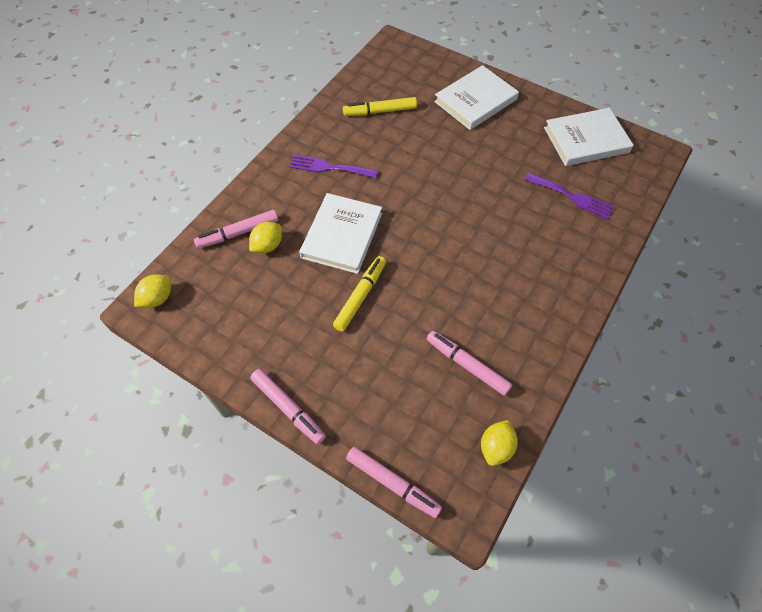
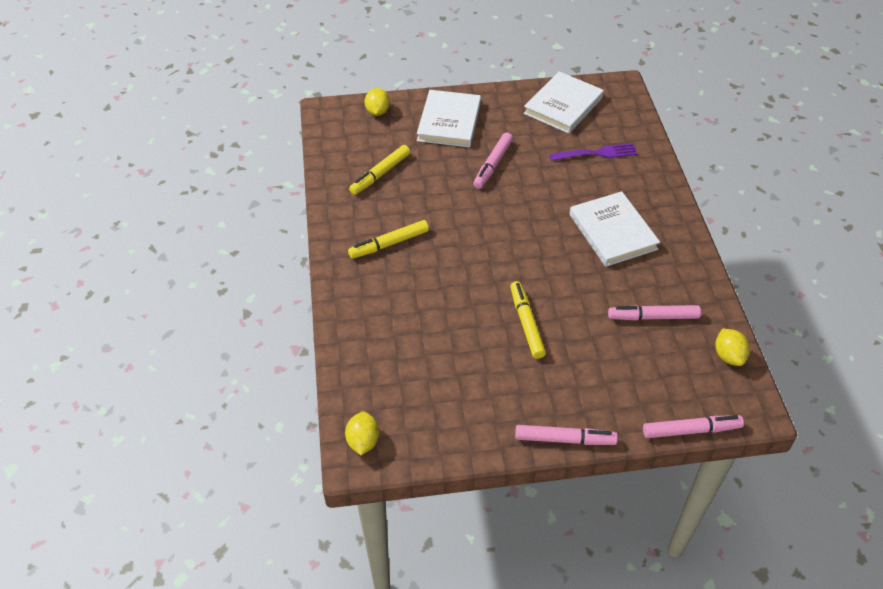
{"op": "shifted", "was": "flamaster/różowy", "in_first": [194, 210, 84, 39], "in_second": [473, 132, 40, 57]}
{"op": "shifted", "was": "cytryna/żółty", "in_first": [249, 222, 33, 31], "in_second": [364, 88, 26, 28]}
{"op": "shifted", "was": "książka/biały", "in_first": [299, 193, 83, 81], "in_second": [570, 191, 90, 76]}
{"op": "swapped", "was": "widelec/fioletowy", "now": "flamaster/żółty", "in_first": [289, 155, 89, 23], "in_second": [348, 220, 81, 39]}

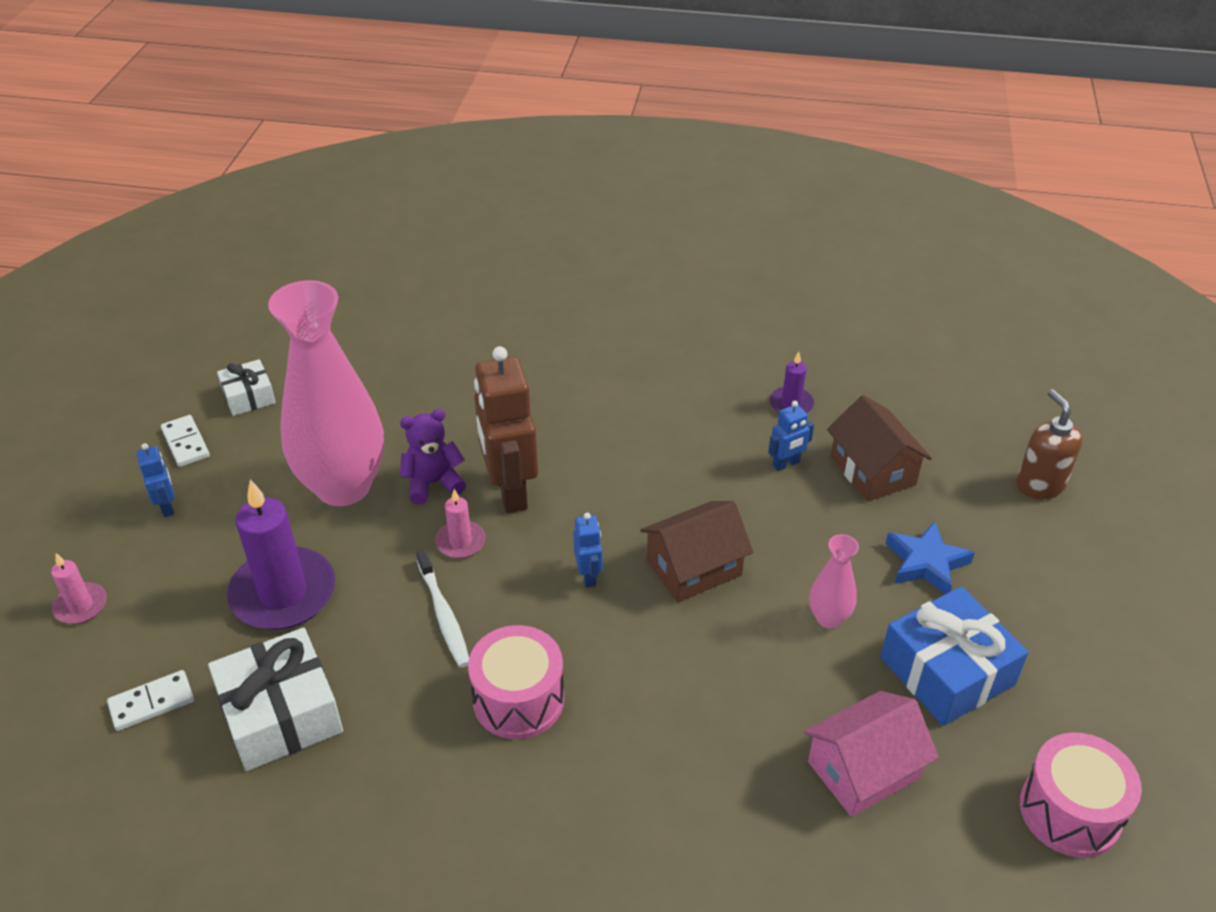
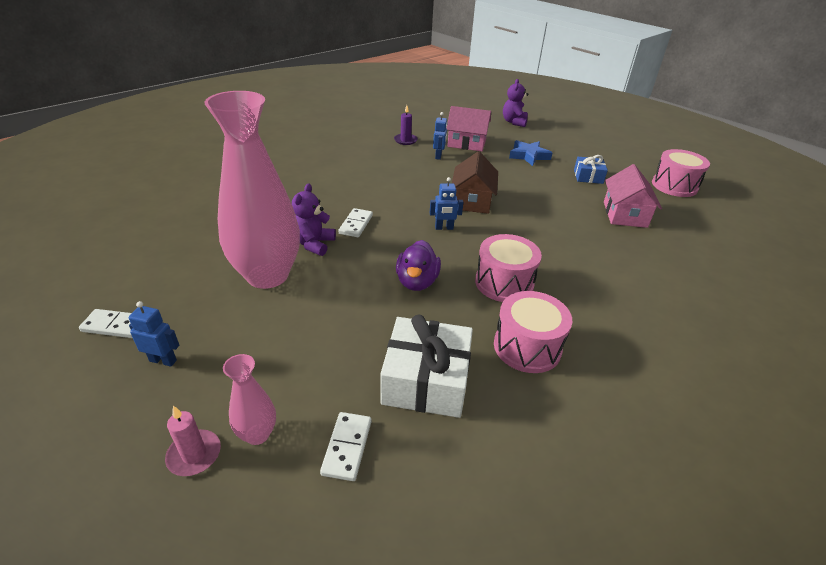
{"op": "gone", "was": "prezent/biały", "in_first": [217, 359, 59, 57]}
{"op": "gone", "was": "świeca/fioletowy", "in_first": [227, 479, 108, 151]}
{"op": "gone", "was": "świeca/różowy", "in_first": [435, 489, 51, 69]}
{"op": "new", "now": "bęben/różowy", "in_second": [494, 291, 78, 82]}
{"op": "shifted", "was": "wazon/różowy", "in_first": [809, 534, 50, 94], "in_second": [223, 354, 53, 91]}
{"op": "swapped", "was": "szczoteczka do zębów/biały", "now": "kaczka/fioletowy", "in_first": [416, 549, 53, 118], "in_second": [396, 240, 45, 51]}
{"op": "swapped", "was": "robot/brązowy", "now": "kostka domina/biały", "in_first": [474, 346, 64, 168], "in_second": [338, 208, 35, 29]}
{"op": "swapped", "was": "dozownik mydła/brązowy", "now": "miś/fioletowy", "in_first": [1017, 389, 66, 110], "in_second": [503, 79, 26, 48]}
{"op": "repainted", "was": "domek/brązowy", "now": "domek/różowy", "in_first": [827, 395, 105, 107], "in_second": [447, 106, 44, 45]}
{"op": "rotated", "was": "robot/niebieski", "in_first": [573, 513, 29, 75], "in_second": [430, 177, 33, 53], "clockwise": 150}
{"op": "scaled", "was": "prezent/niebieski", "in_first": [880, 586, 149, 140], "in_second": [574, 155, 34, 29], "ratio": 0.56}

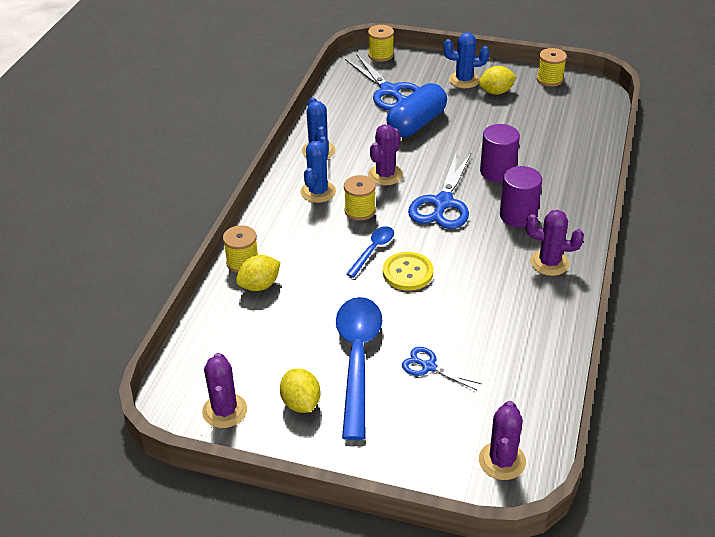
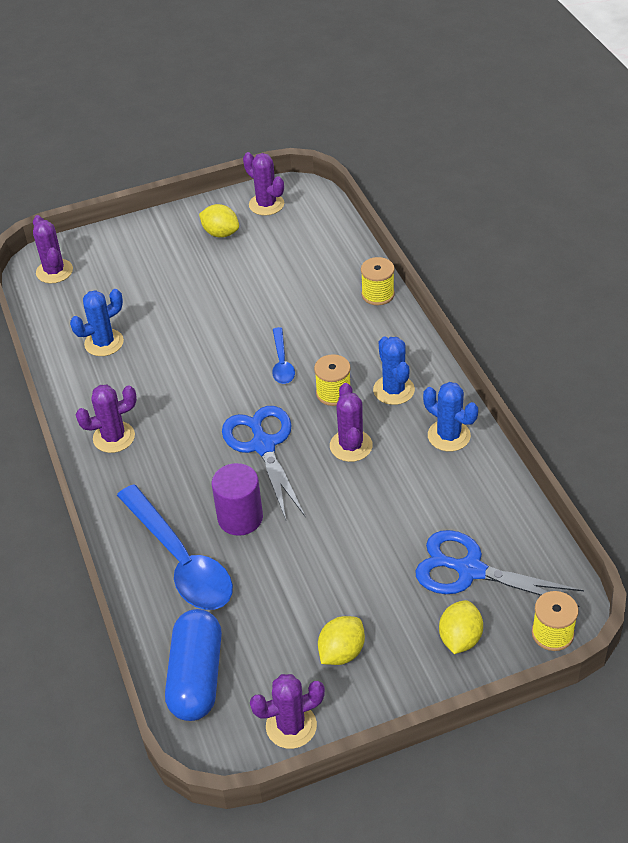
{"op": "gone", "was": "guzik/żółty", "in_first": [383, 252, 50, 39]}
{"op": "gone", "was": "nożyczki/niebieski", "in_first": [402, 347, 80, 43]}
{"op": "gone", "was": "walec/fioletowy", "in_first": [500, 166, 42, 61]}
{"op": "shifted", "was": "cytryna/żółty", "in_first": [236, 255, 44, 36], "in_second": [439, 600, 44, 54]}
{"op": "shifted", "was": "łyżka/niebieski", "in_first": [336, 297, 46, 143], "in_second": [117, 484, 116, 126]}
{"op": "shifted", "was": "kapsułka/niebieski", "in_first": [386, 83, 61, 54], "in_second": [165, 609, 57, 112]}
{"op": "shifted", "was": "kaktus/niebieski", "in_first": [443, 32, 46, 56], "in_second": [70, 289, 54, 67]}
{"op": "swapped", "was": "szpulka/żółty", "now": "kaktus/fioletowy", "in_first": [537, 48, 30, 39], "in_second": [250, 674, 75, 75]}

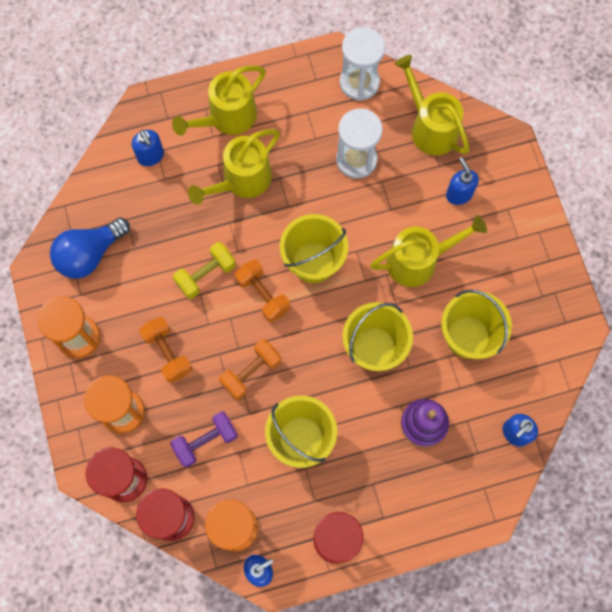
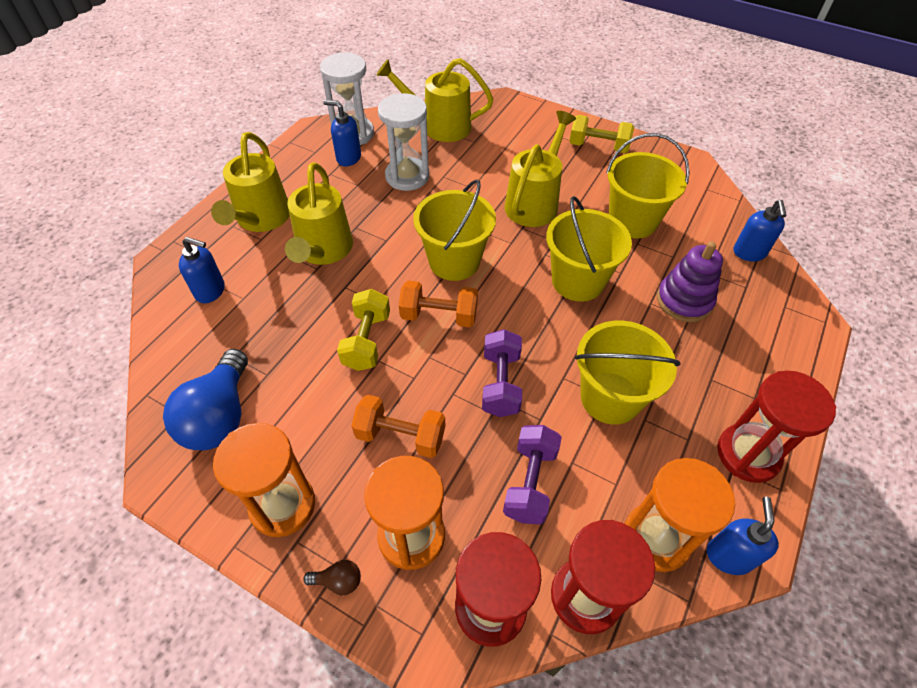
{"op": "new", "now": "żarówka/brązowy", "in_second": [303, 560, 58, 35]}
{"op": "new", "now": "hantel/żółty", "in_second": [569, 115, 65, 38]}
{"op": "shifted", "was": "dozownik mydła/niebieski", "in_first": [446, 157, 33, 48], "in_second": [323, 100, 38, 66]}
{"op": "repainted", "was": "hantel/pomarańczowy", "now": "hantel/fioletowy", "in_first": [219, 339, 62, 61], "in_second": [482, 329, 40, 88]}

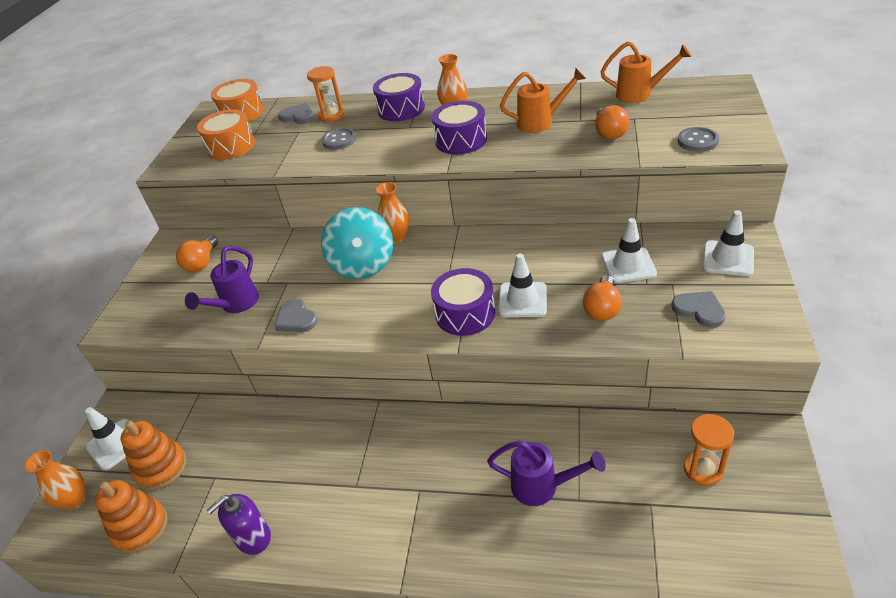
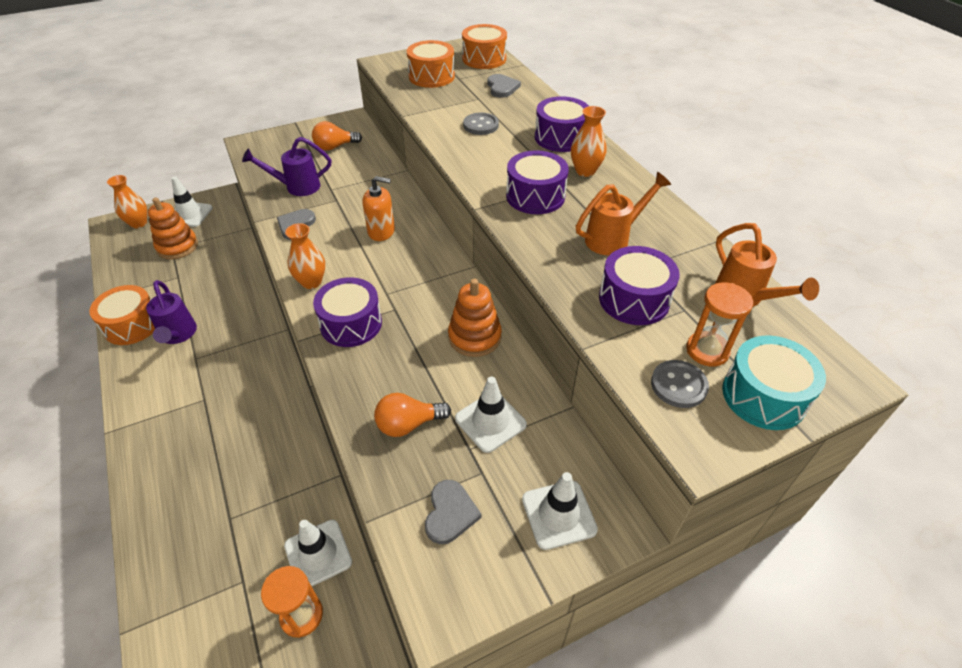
{"op": "new", "now": "bęben/turkusowy", "in_second": [722, 335, 104, 95]}
{"op": "shifted", "was": "zabawka nakładanka/pomarańczowy", "in_first": [95, 480, 72, 74], "in_second": [448, 279, 54, 78]}
{"op": "shifted", "was": "klepsydra/pomarańczowy", "in_first": [307, 66, 37, 56], "in_second": [686, 282, 67, 85]}
{"op": "shifted", "was": "wazon/pomarańczowy", "in_first": [376, 182, 33, 61], "in_second": [285, 223, 40, 66]}
{"op": "shifted", "was": "konewka/fioletowy", "in_first": [487, 440, 119, 66], "in_second": [146, 280, 51, 64]}
{"op": "shifted", "was": "pachołek/biały", "in_first": [498, 254, 49, 63], "in_second": [284, 520, 68, 66]}
{"op": "swapped", "was": "dozownik mydła/fioletowy", "now": "bęben/pomarańczowy", "in_first": [207, 494, 64, 61], "in_second": [89, 285, 66, 60]}
{"op": "swapped", "was": "bączek/turkusowy", "now": "dozownik mydła/pomarańczowy", "in_first": [321, 207, 72, 72], "in_second": [362, 176, 33, 65]}
{"op": "swapped", "was": "żarówka/pomarańczowy", "now": "bęben/fioletowy", "in_first": [595, 105, 35, 35], "in_second": [599, 246, 81, 79]}
{"op": "rotated", "was": "konewka/pomarańczowy", "in_first": [500, 68, 86, 65], "in_second": [576, 172, 95, 83], "clockwise": -75}

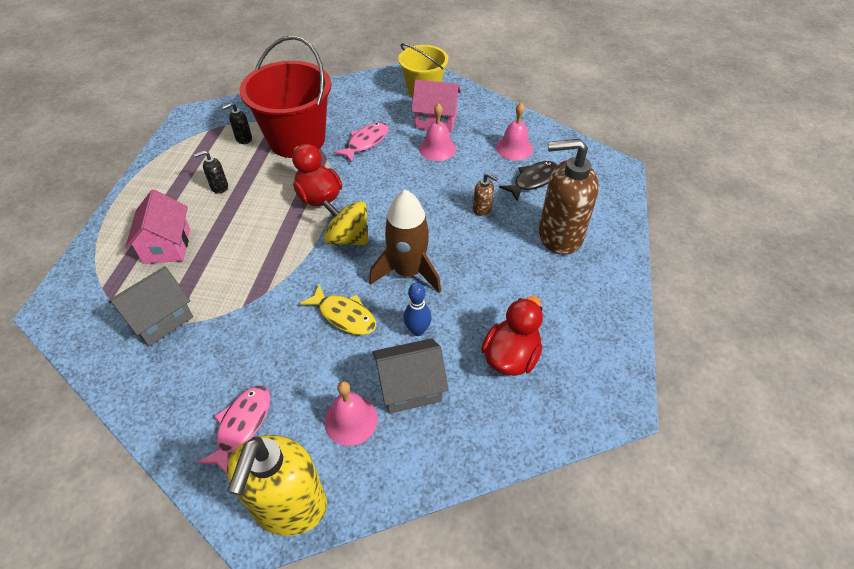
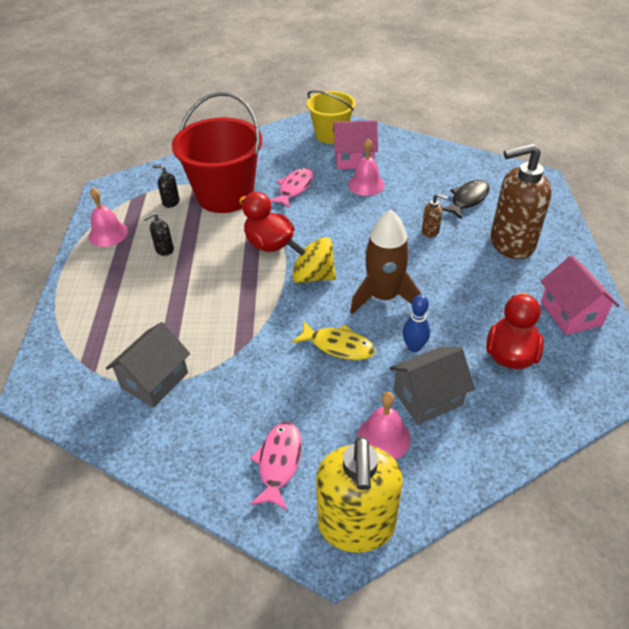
{"op": "shifted", "was": "domek/różowy", "in_first": [125, 190, 65, 74], "in_second": [540, 255, 80, 80]}
{"op": "shifted", "was": "dzwonek/różowy", "in_first": [496, 103, 37, 58], "in_second": [88, 188, 40, 59]}
{"op": "rotated", "was": "dozownik mydła/czarny", "in_first": [222, 103, 30, 41], "in_second": [152, 165, 27, 43], "clockwise": 60}

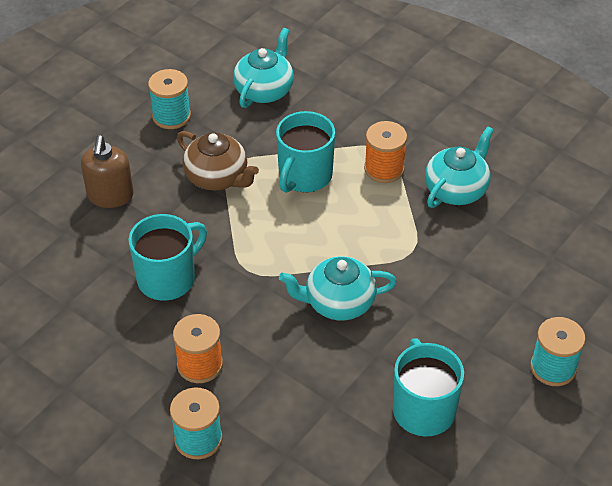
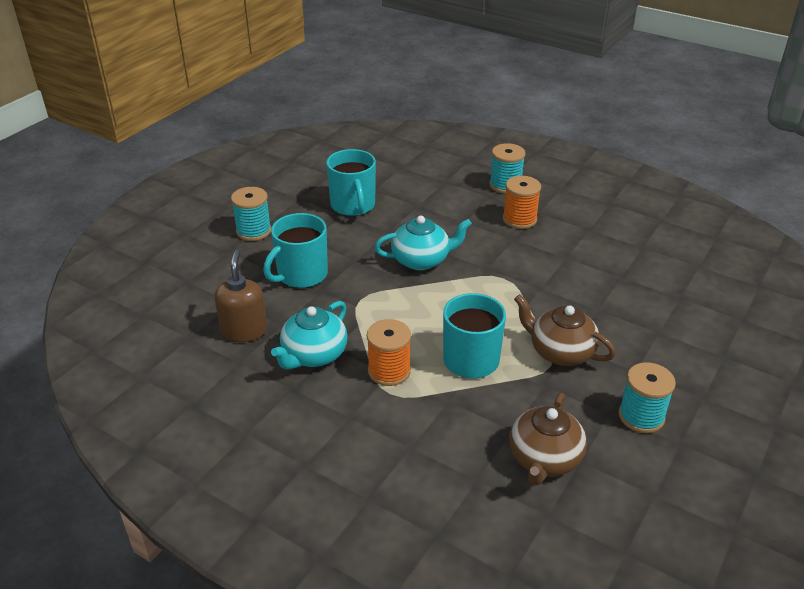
{"op": "shifted", "was": "dozownik mydła/brązowy", "in_first": [81, 135, 53, 73], "in_second": [215, 250, 52, 92]}
{"op": "shifted", "was": "kubek/turkusowy", "in_first": [128, 214, 79, 87], "in_second": [263, 213, 65, 75]}
{"op": "repainted", "was": "imbryk/turkusowy", "now": "imbryk/brązowy", "in_first": [233, 28, 61, 80], "in_second": [509, 393, 78, 92]}

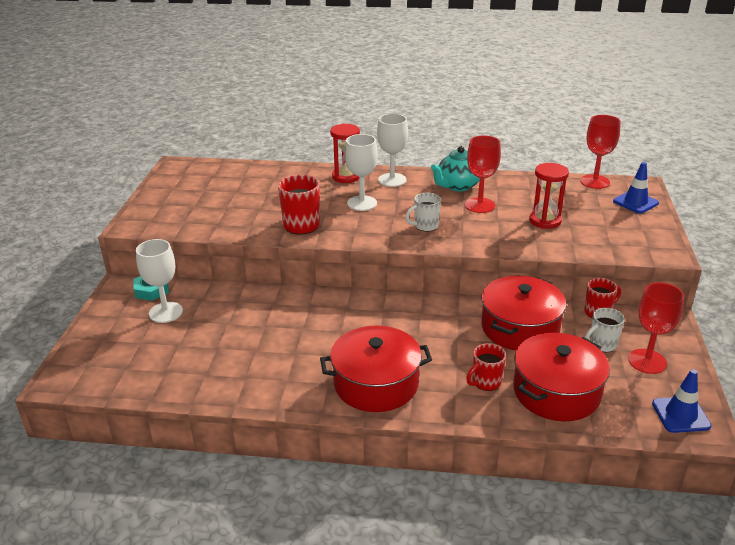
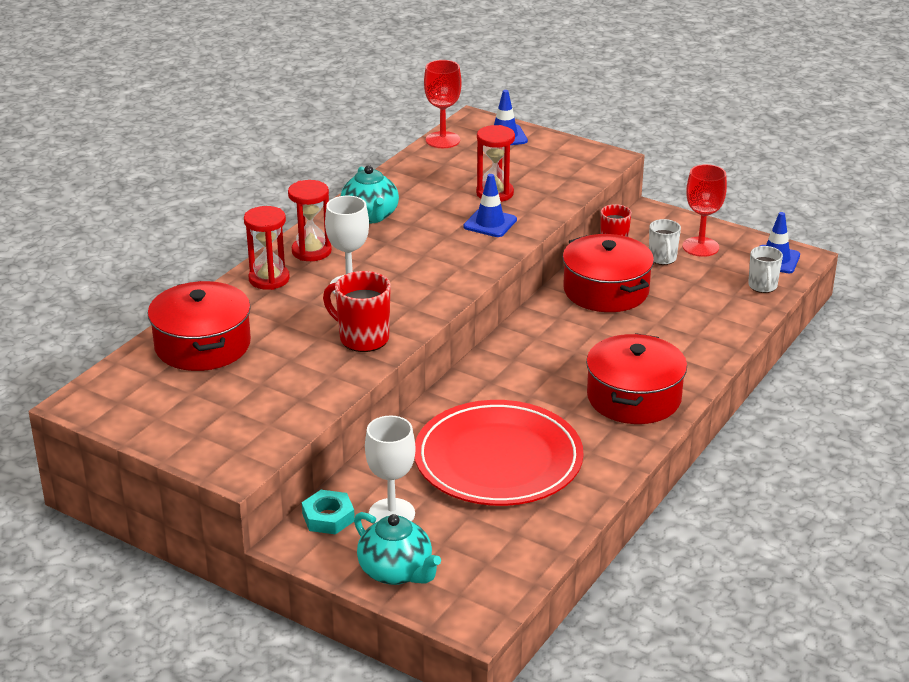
{"op": "gone", "was": "kielich/czerwony", "in_first": [465, 136, 36, 77]}
{"op": "gone", "was": "kubek/czerwony", "in_first": [466, 343, 40, 48]}
{"op": "new", "now": "imbryk/turkusowy", "in_second": [354, 512, 87, 73]}
{"op": "new", "now": "talerz/czerwony", "in_second": [415, 400, 169, 106]}
{"op": "new", "now": "pachołek/niebieski", "in_second": [463, 174, 54, 63]}
{"op": "shifted", "was": "kubek/biały", "in_first": [405, 193, 36, 39], "in_second": [748, 246, 35, 47]}
{"op": "shifted", "was": "garnek/czerwony", "in_first": [513, 333, 97, 88], "in_second": [148, 281, 103, 90]}
{"op": "swapped", "was": "kielich/biały", "now": "klepsydra/czerwony", "in_first": [377, 114, 31, 73], "in_second": [288, 180, 44, 81]}

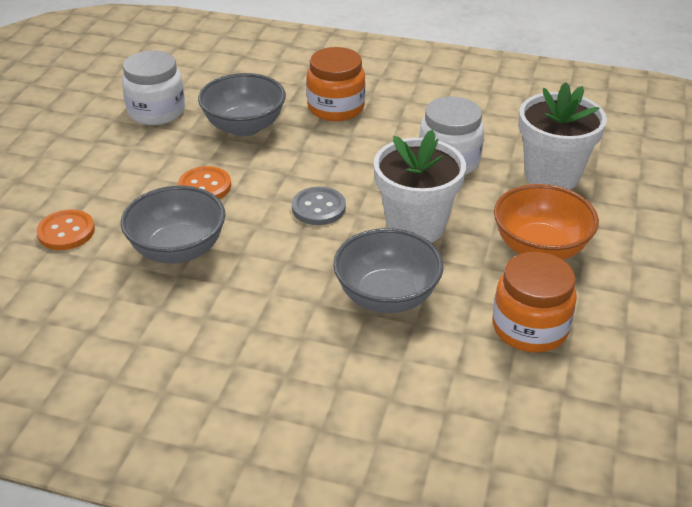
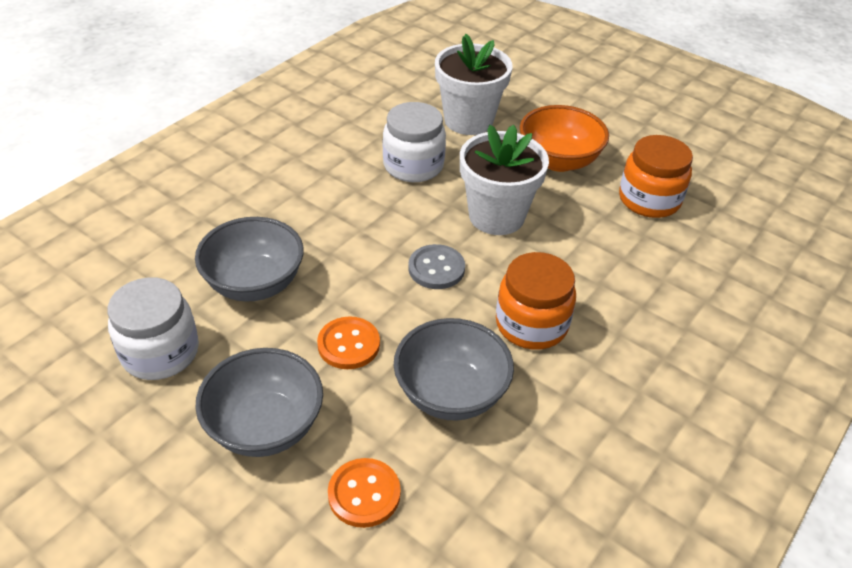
{"op": "shifted", "was": "słoik/pomarańczowy", "in_first": [306, 47, 59, 74], "in_second": [496, 252, 80, 98]}
{"op": "shifted", "was": "miska/szary", "in_first": [333, 228, 111, 85], "in_second": [195, 348, 128, 109]}

